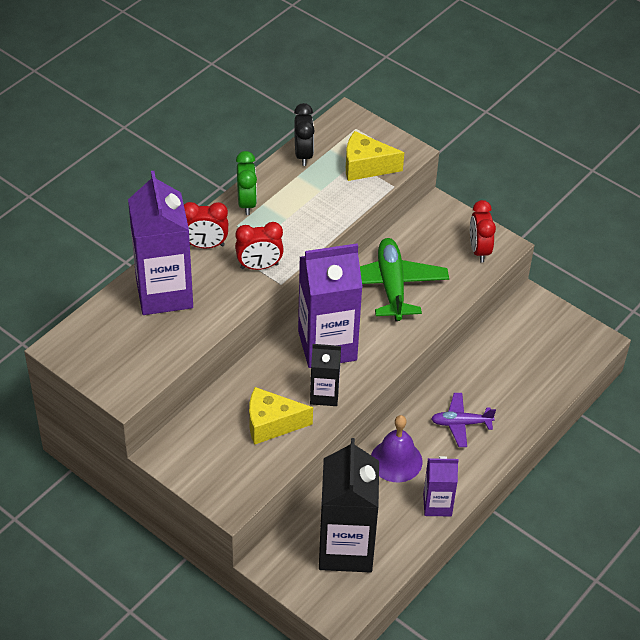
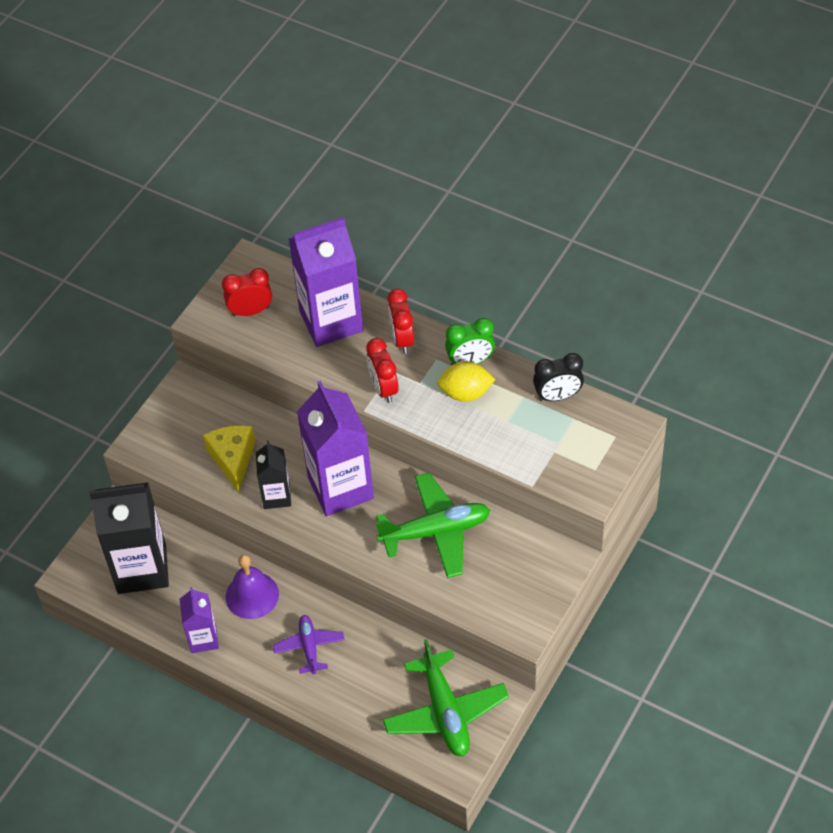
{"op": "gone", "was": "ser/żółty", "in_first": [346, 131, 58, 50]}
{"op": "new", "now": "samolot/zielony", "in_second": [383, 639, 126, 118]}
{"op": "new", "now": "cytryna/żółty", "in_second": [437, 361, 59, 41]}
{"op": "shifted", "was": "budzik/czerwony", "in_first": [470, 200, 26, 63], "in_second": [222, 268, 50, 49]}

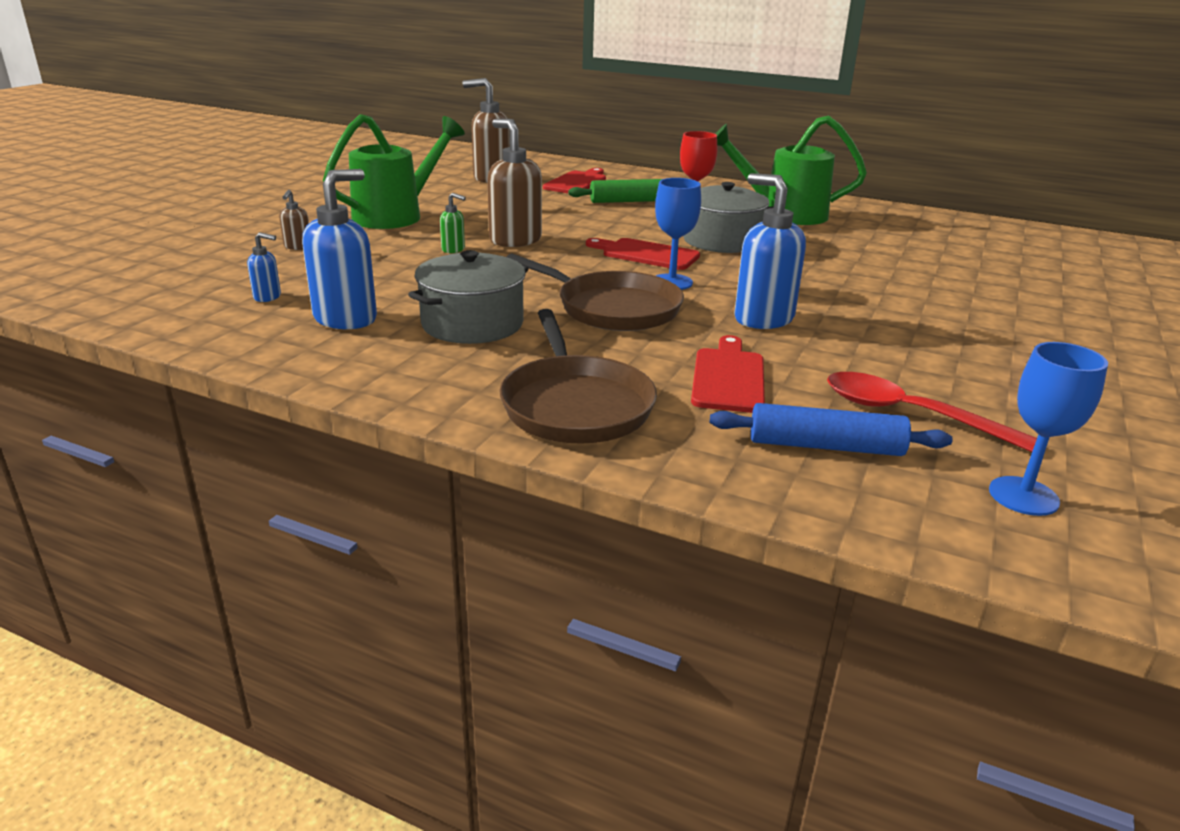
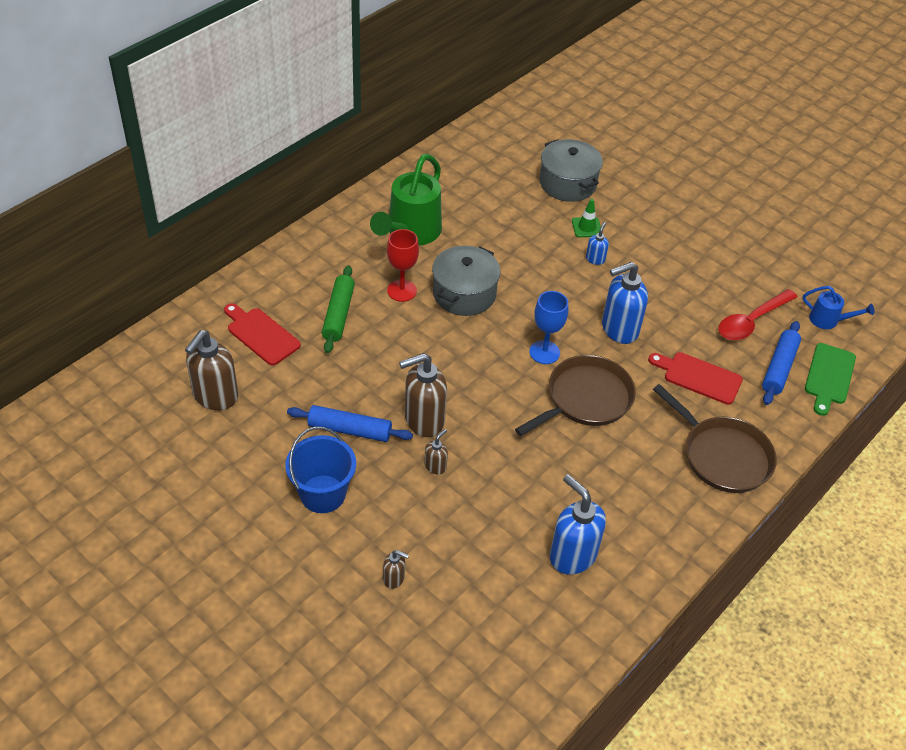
{"op": "gone", "was": "deska do krojenia/czerwony", "in_first": [586, 238, 114, 32]}
{"op": "new", "now": "wałek do ciasta/niebieski", "in_second": [287, 405, 126, 37]}
{"op": "new", "now": "pachołek/zielony", "in_second": [572, 199, 29, 38]}
{"op": "new", "now": "deska do krojenia/zielony", "in_second": [805, 343, 51, 73]}
{"op": "shifted", "was": "dozownik mydła/niebieski", "in_first": [247, 232, 34, 70], "in_second": [586, 222, 23, 43]}
{"op": "shifted", "was": "garnek/szary", "in_first": [408, 250, 120, 94], "in_second": [540, 139, 63, 63]}
{"op": "swapped", "was": "konewka/zielony", "now": "wiadro/niebieski", "in_first": [323, 114, 142, 115], "in_second": [285, 427, 71, 86]}
{"op": "swapped", "was": "kielich/niebieski", "now": "konewka/niebieski", "in_first": [989, 342, 119, 174], "in_second": [803, 286, 72, 43]}
{"op": "repainted", "was": "dozownik mydła/zielony", "now": "dozownik mydła/brązowy", "in_first": [440, 193, 26, 60], "in_second": [425, 429, 23, 46]}
{"op": "rotated", "was": "patelnia/brązowy", "in_first": [499, 309, 158, 135], "in_second": [653, 384, 124, 109], "clockwise": 45}

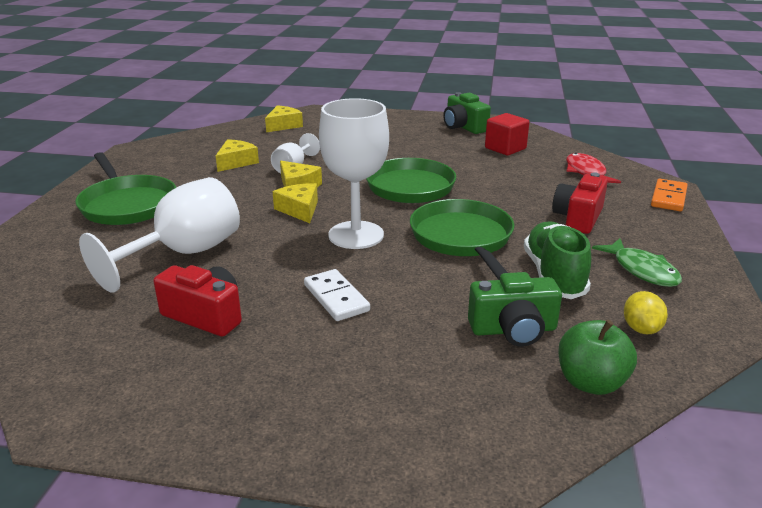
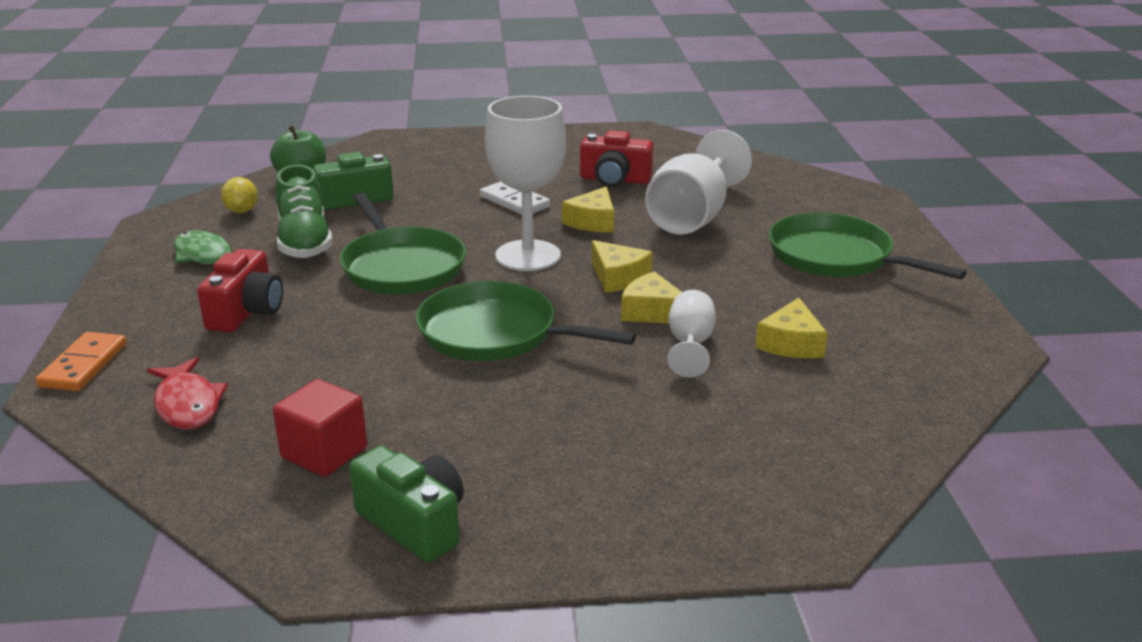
{"op": "shifted", "was": "ser/żółty", "in_first": [265, 105, 38, 27], "in_second": [562, 187, 52, 45]}

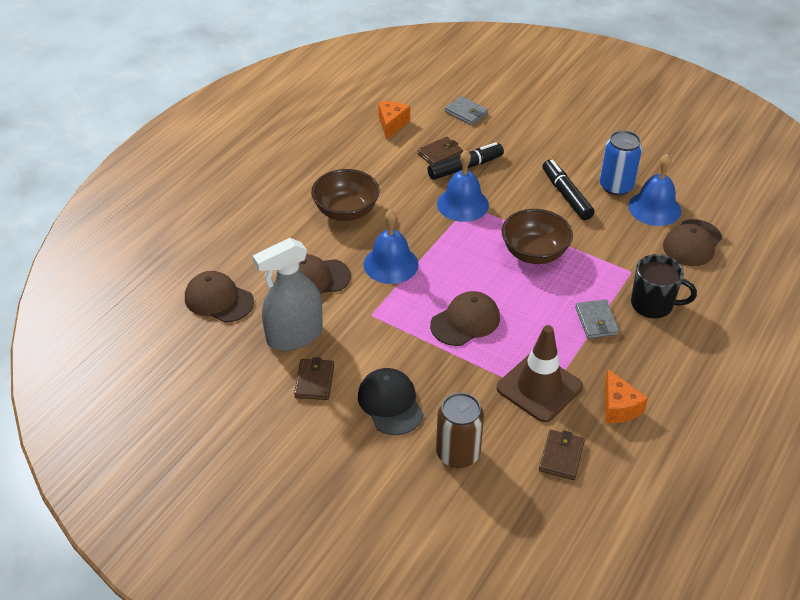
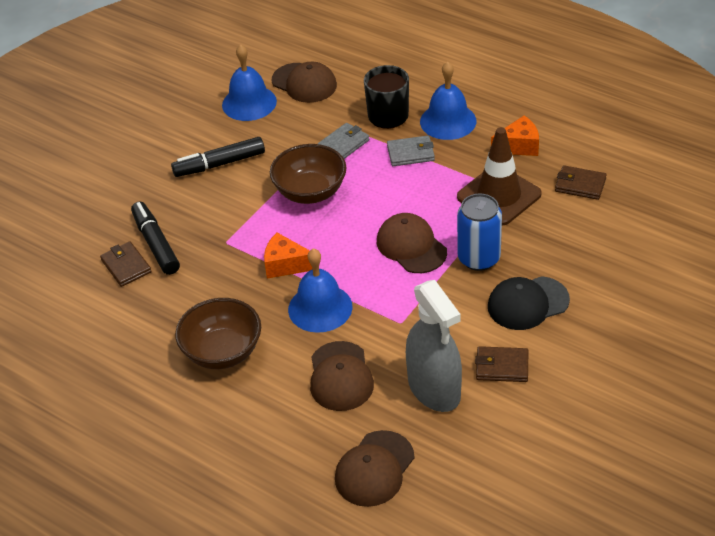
{"op": "gone", "was": "puszka/brązowy", "in_first": [436, 392, 48, 76]}
{"op": "shifted", "was": "ser/pomarańczowy", "in_first": [378, 101, 32, 39], "in_second": [264, 233, 48, 45]}
{"op": "shifted", "was": "dzwonek/niebieski", "in_first": [437, 150, 52, 72], "in_second": [420, 62, 56, 78]}
{"op": "shifted", "was": "portfel/szary", "in_first": [445, 96, 43, 29], "in_second": [318, 123, 51, 36]}
{"op": "shifted", "was": "puszka/niebieski", "in_first": [600, 130, 42, 66], "in_second": [457, 194, 45, 77]}

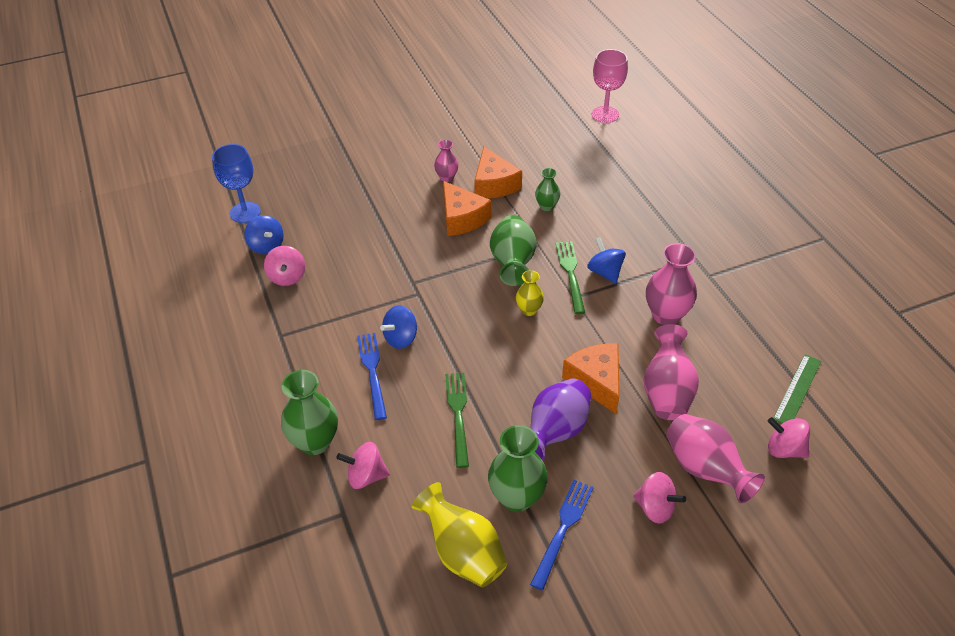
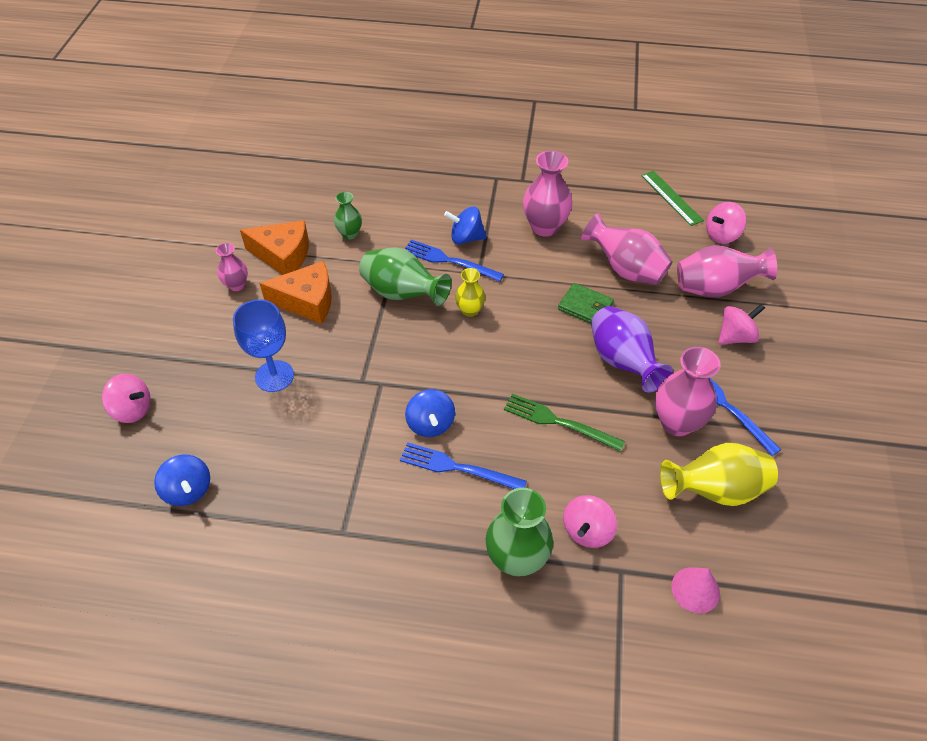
{"op": "gone", "was": "kielich/różowy", "in_first": [592, 49, 36, 74]}
{"op": "new", "now": "stożek/różowy", "in_second": [671, 567, 49, 46]}
{"op": "shifted", "was": "kielich/niebieski", "in_first": [212, 144, 49, 79], "in_second": [233, 299, 61, 93]}
{"op": "shifted", "was": "bączek/różowy", "in_first": [264, 246, 41, 40], "in_second": [102, 374, 49, 49]}
{"op": "swapped", "was": "ser/pomarańczowy", "now": "portfel/zielony", "in_first": [562, 343, 57, 71], "in_second": [558, 283, 56, 40]}
{"op": "repainted", "was": "wazon/zielony", "now": "wazon/różowy", "in_first": [488, 425, 60, 87], "in_second": [655, 347, 66, 89]}
{"op": "repainted", "was": "widelec/zielony", "now": "widelec/niebieski", "in_first": [556, 241, 29, 73], "in_second": [405, 240, 99, 42]}
{"op": "rotated", "was": "bączek/niebieski", "in_first": [244, 215, 40, 39], "in_second": [154, 454, 56, 52], "clockwise": 60}

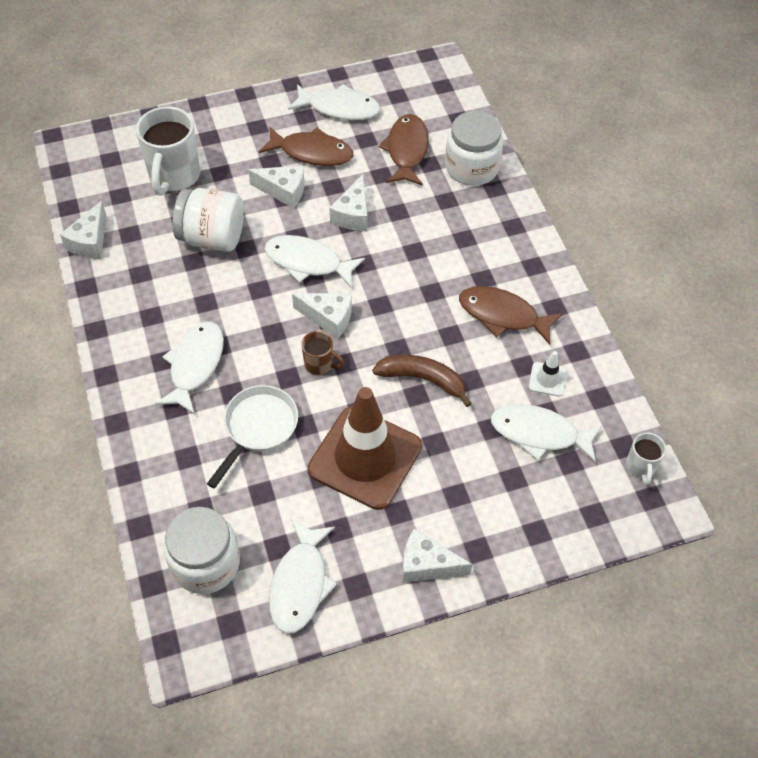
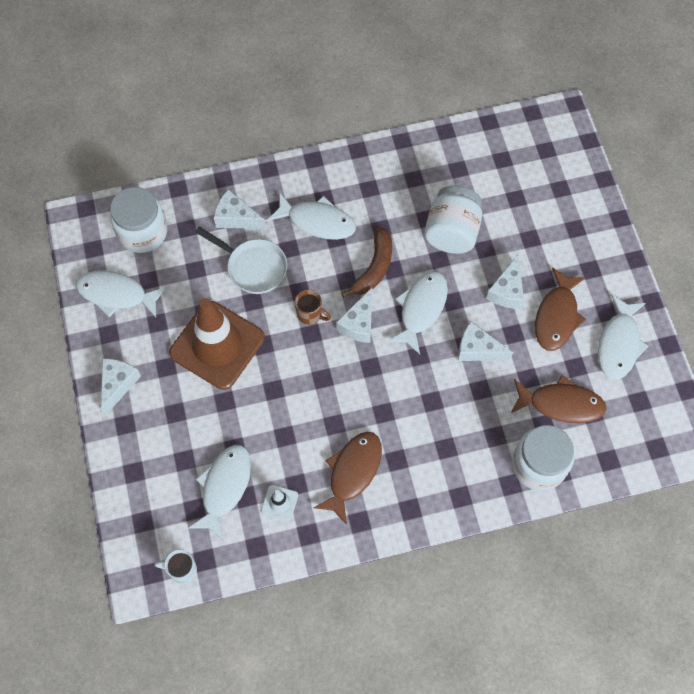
{"op": "gone", "was": "kubek/biały", "in_first": [136, 106, 64, 90]}
{"op": "shifted", "was": "ser/biały", "in_first": [60, 201, 47, 58], "in_second": [214, 189, 52, 40]}
{"op": "shifted", "was": "banan/brązowy", "in_first": [372, 355, 100, 52], "in_second": [342, 226, 50, 71]}
{"op": "rotated", "was": "kubek/brązowy", "in_first": [301, 331, 44, 44], "in_second": [295, 289, 36, 36], "clockwise": -90}

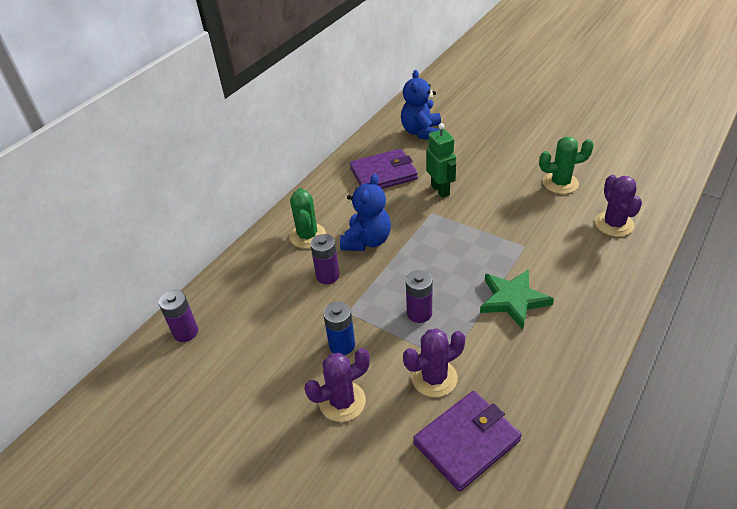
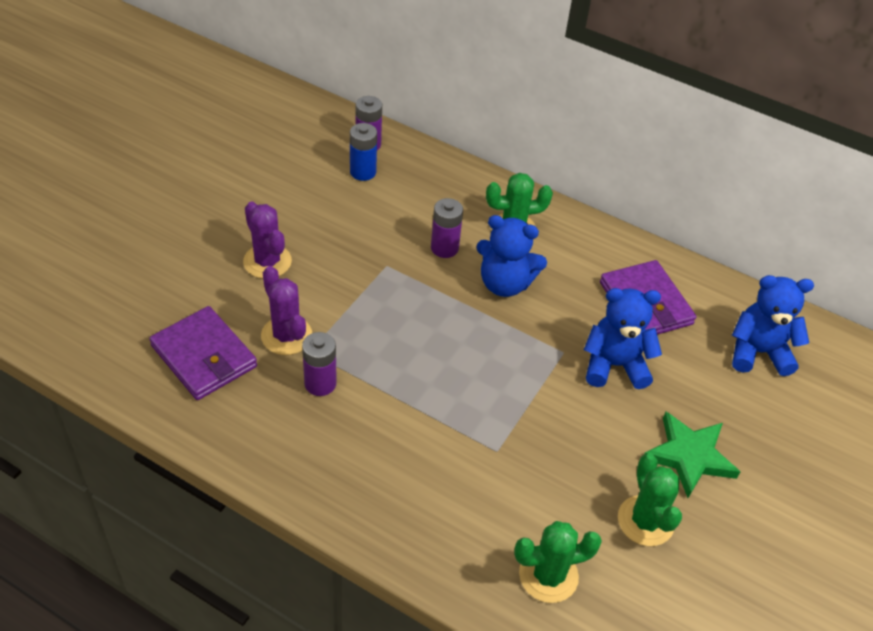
{"op": "shifted", "was": "bateria/niebieski", "in_first": [323, 302, 32, 53], "in_second": [350, 123, 27, 58]}
{"op": "shifted", "was": "bateria/fioletowy", "in_first": [406, 270, 27, 53], "in_second": [302, 332, 35, 64]}
{"op": "shifted", "was": "gwiazda/zielony", "in_first": [480, 269, 74, 60], "in_second": [644, 412, 96, 86]}
{"op": "swapped", "was": "robot/zielony", "now": "miś/niebieski", "in_first": [426, 123, 30, 75], "in_second": [584, 288, 78, 101]}
{"op": "repainted", "was": "kaktus/fioletowy", "now": "kaktus/zielony", "in_first": [595, 175, 47, 62], "in_second": [514, 521, 88, 82]}

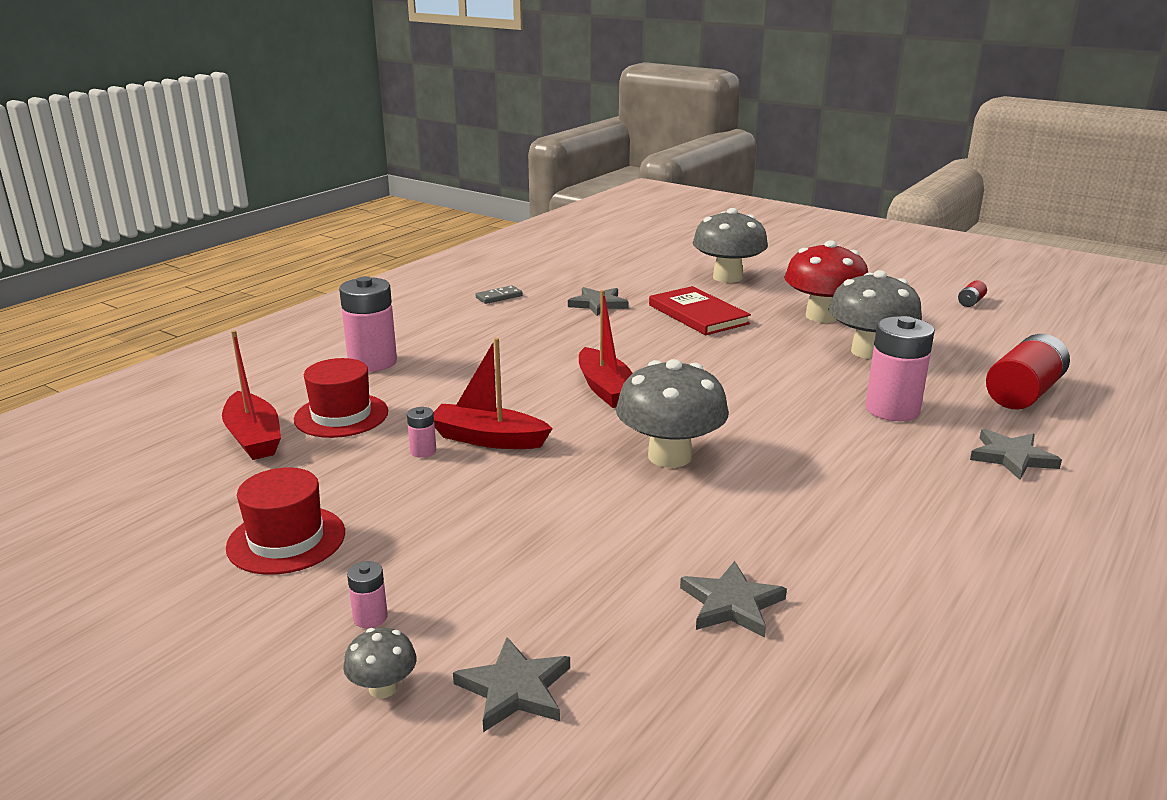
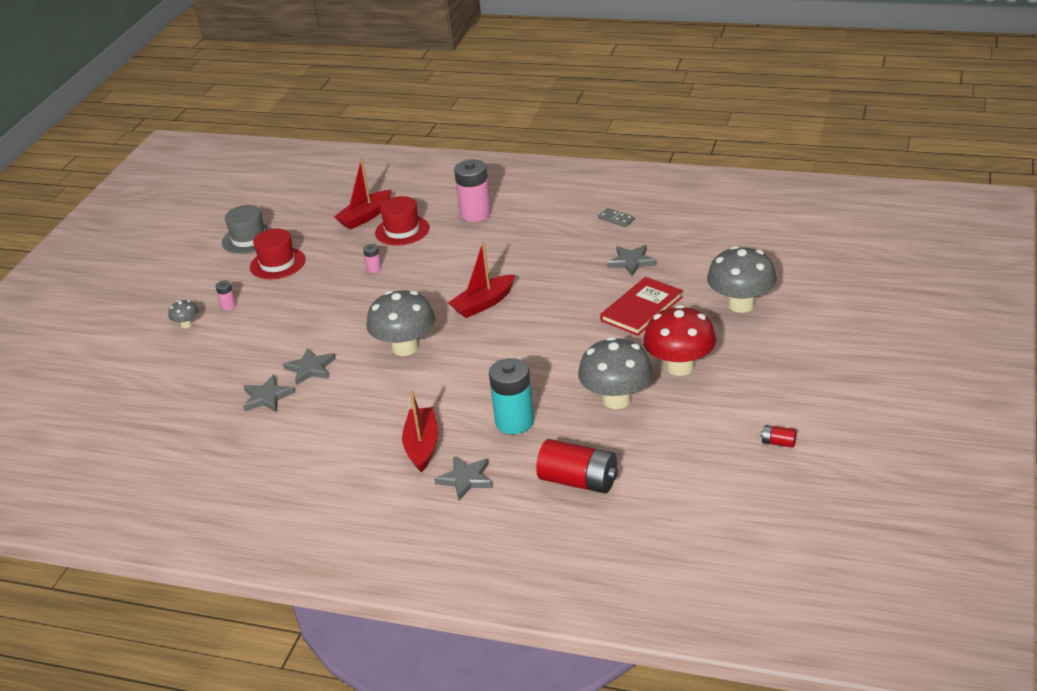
{"op": "new", "now": "kapelusz/szary", "in_second": [222, 205, 51, 49]}
{"op": "shifted", "was": "łódka/czerwony", "in_first": [434, 338, 119, 111], "in_second": [402, 390, 36, 83]}
{"op": "shifted", "was": "gwiazda/szary", "in_first": [453, 637, 117, 95], "in_second": [283, 348, 53, 37]}
{"op": "repainted", "was": "bateria/różowy", "now": "bateria/turkusowy", "in_first": [865, 316, 70, 105], "in_second": [489, 358, 45, 76]}

